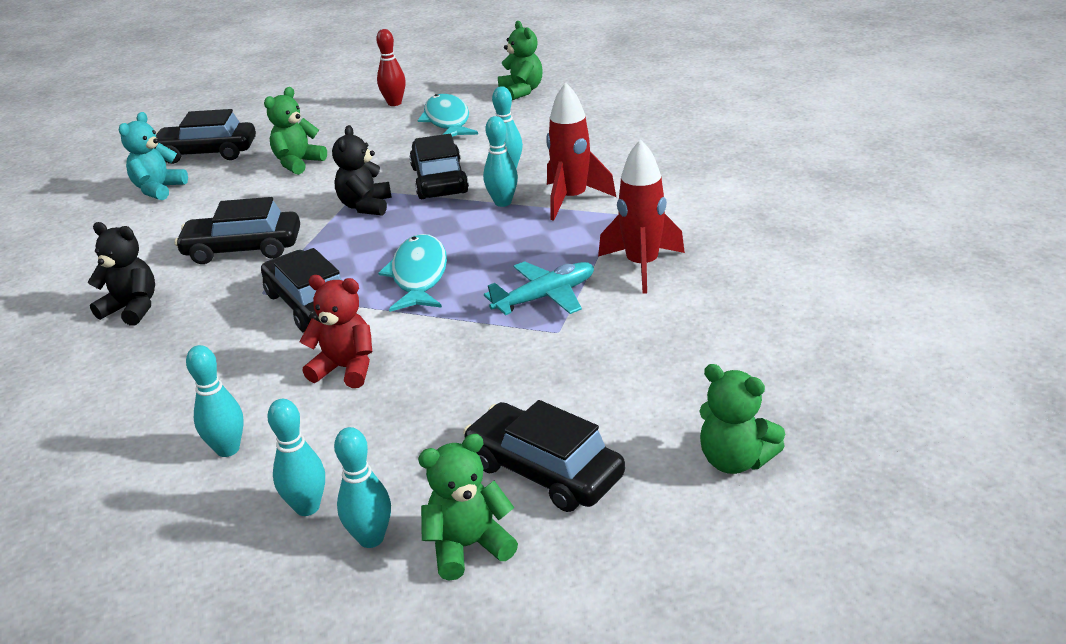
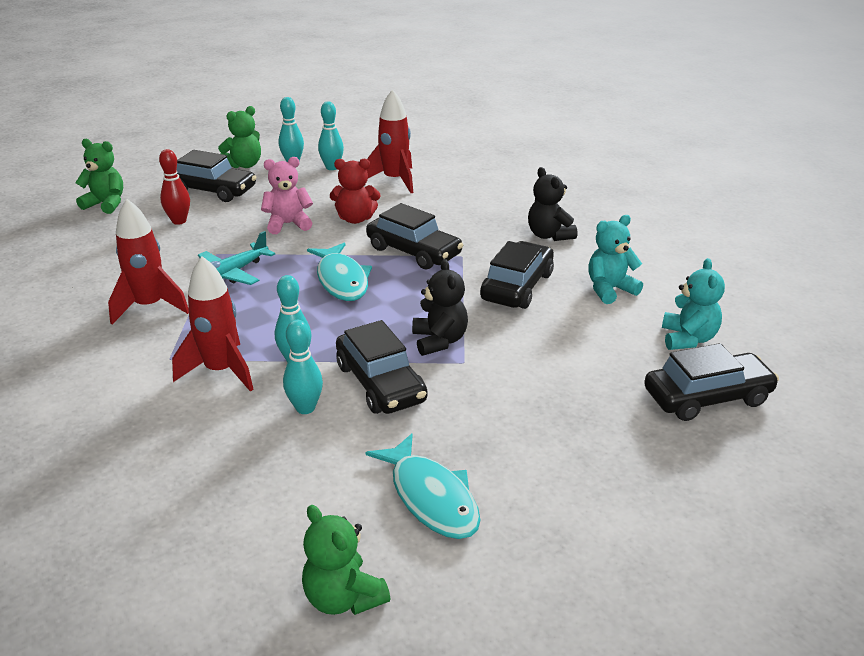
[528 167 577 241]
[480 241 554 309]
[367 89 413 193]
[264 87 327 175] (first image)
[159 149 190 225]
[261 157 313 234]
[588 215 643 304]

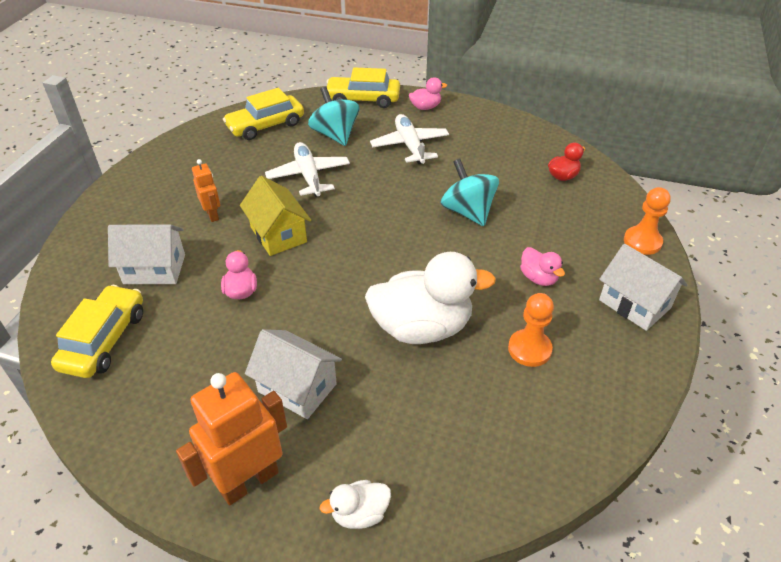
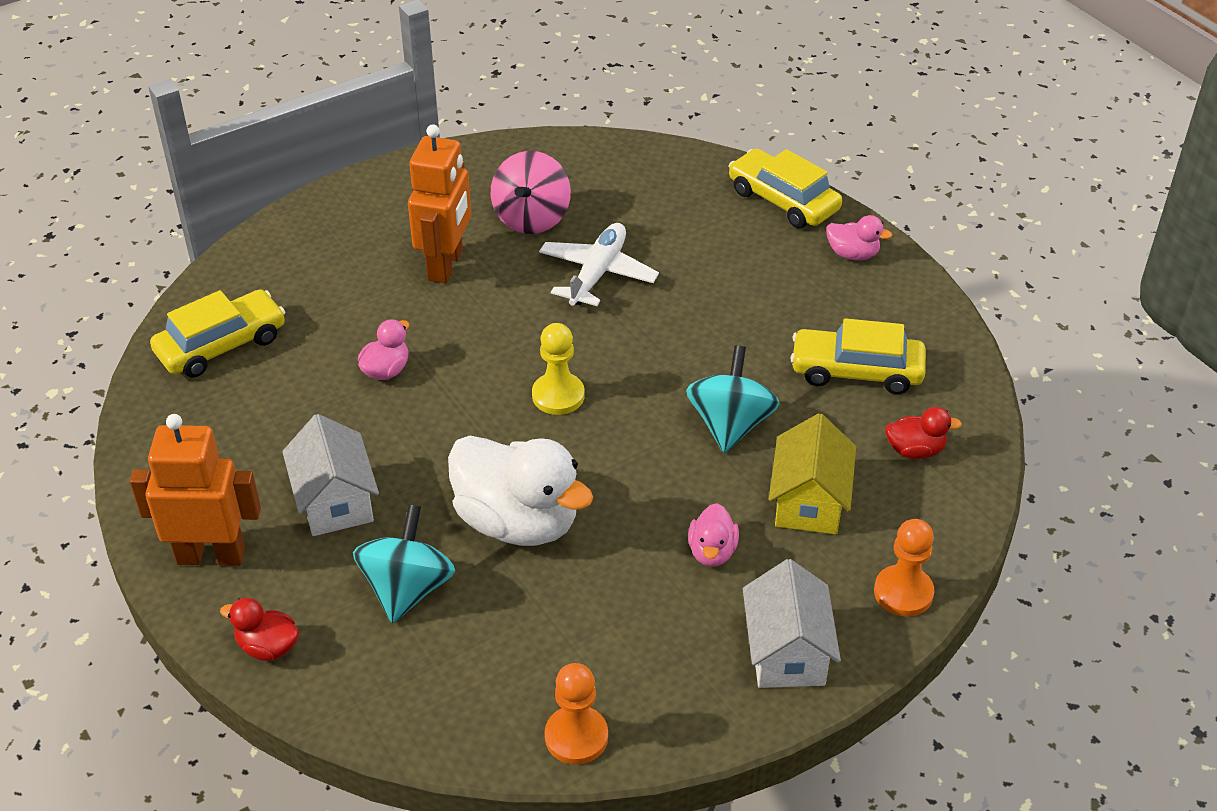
[108 225 185 284] (first image)
[408 124 471 283]
[790 318 926 394]
[769 413 856 534]
[353 505 455 623]
[220 598 299 661]
[370 114 449 164] (first image)
[545 663 608 765]
[491 151 571 234]
[532 323 585 415]

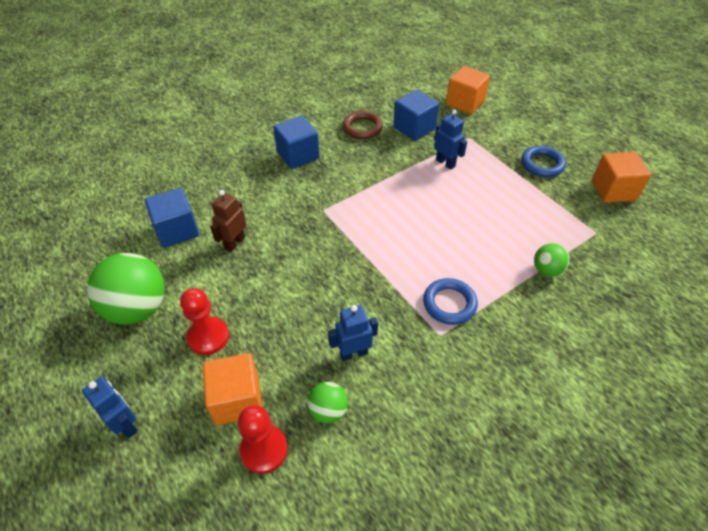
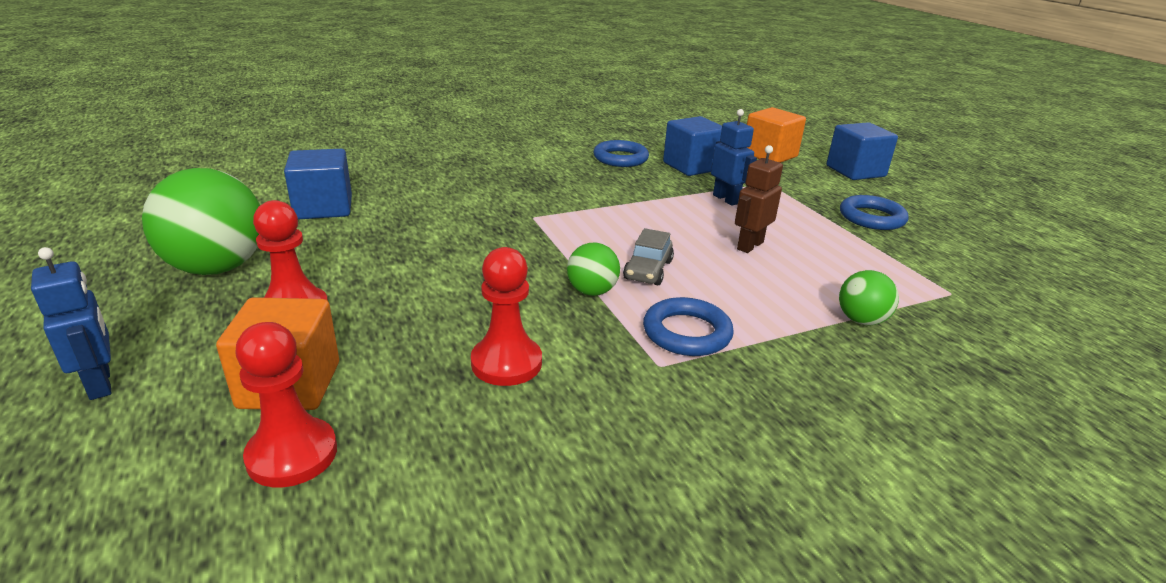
[735 145 783 253]
[826 122 898 180]
[567 243 620 296]
[471 247 542 386]
[593 140 649 167]
[592 152 651 203] (first image)
[623 228 674 285]

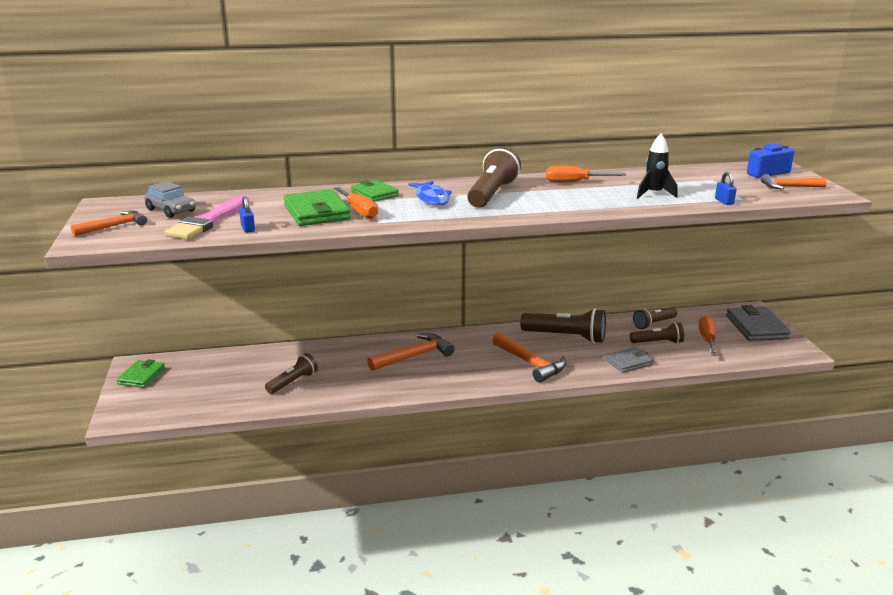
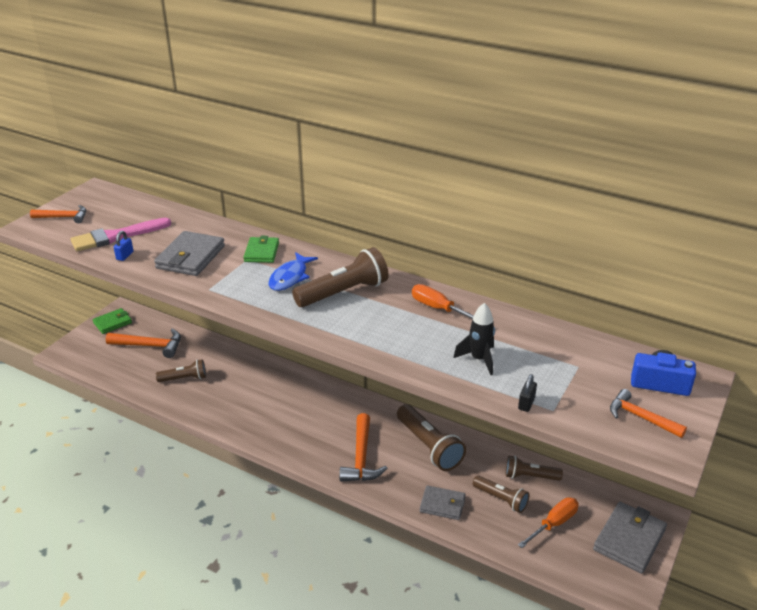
[144 181 195 218] (first image)
[154 231 225 276]
[334 187 378 219] (first image)
[106 328 181 358]
[518 374 537 412]

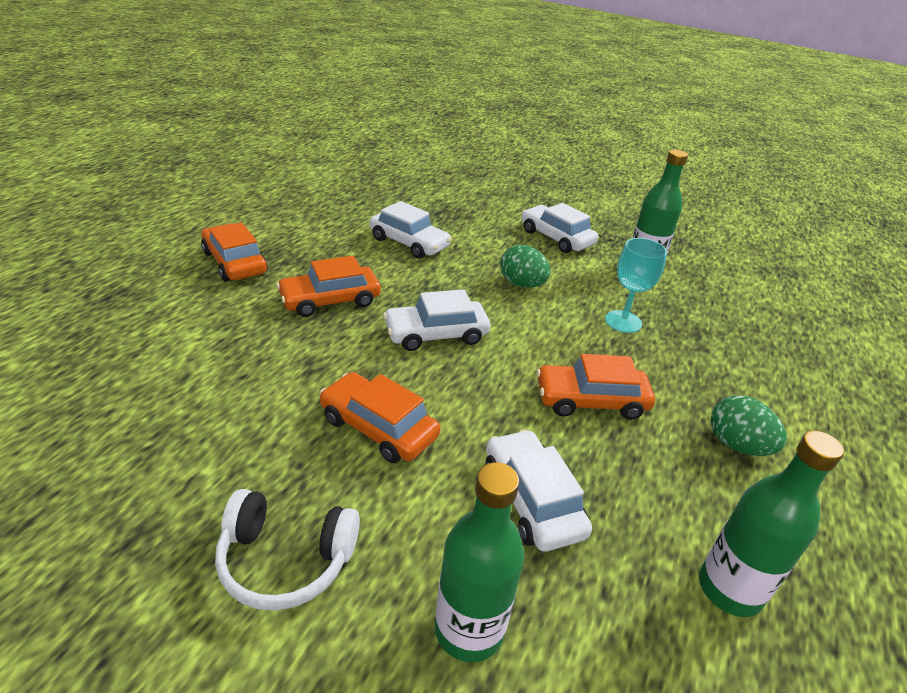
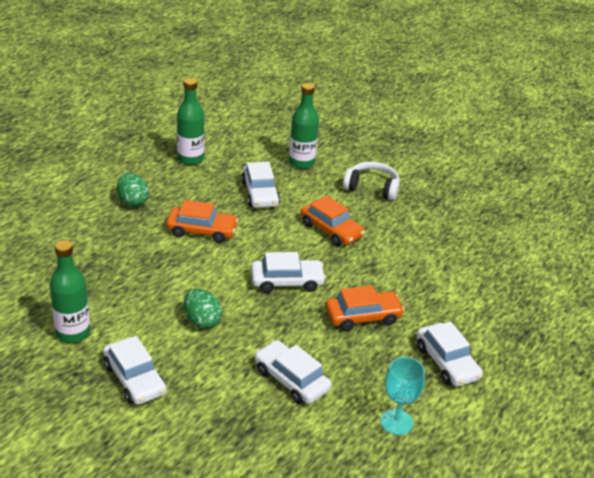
[417 322 483 387]
[380 357 425 435]

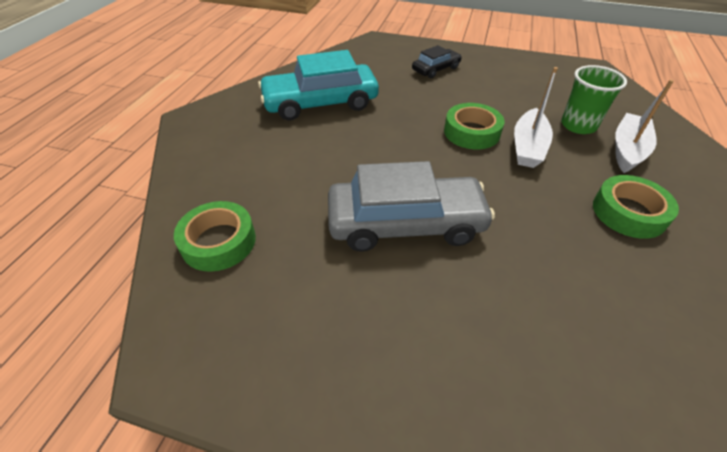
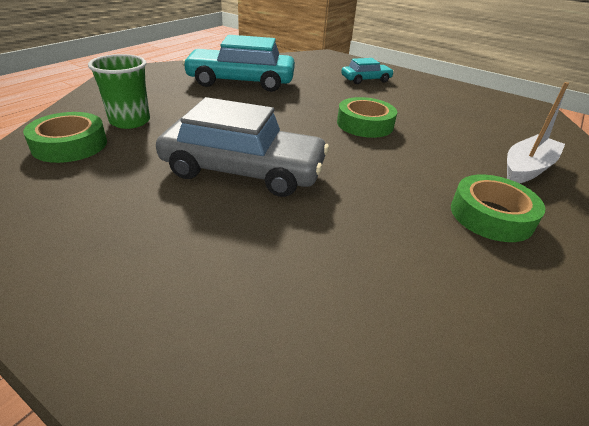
[341 58 394 84]
[514 67 558 168] (first image)
[88 54 150 129]

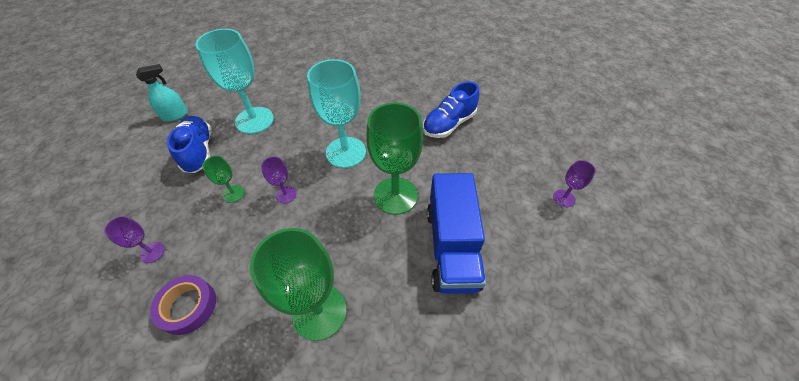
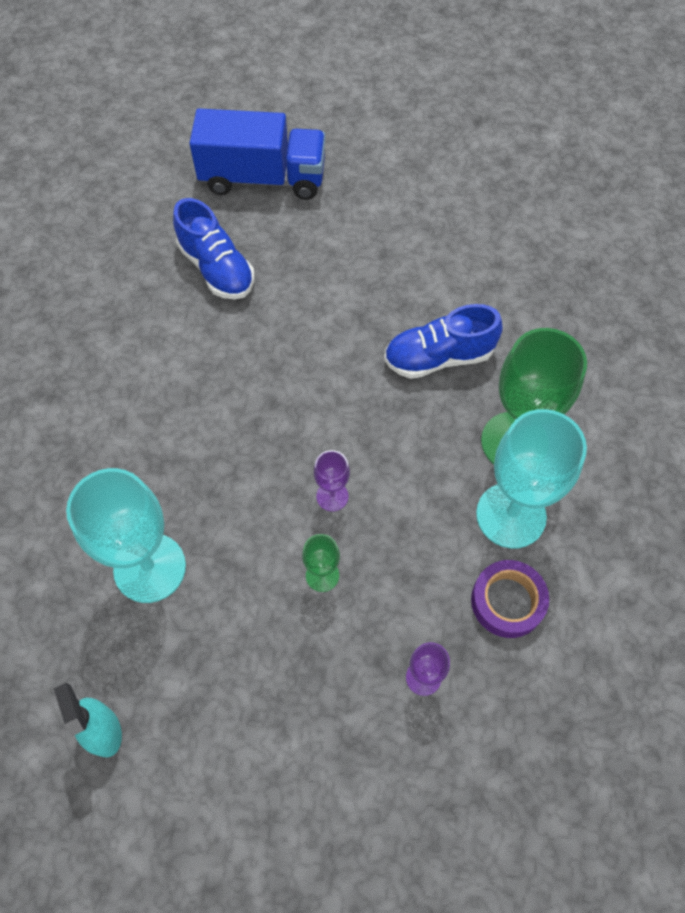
[384 304 503 379]
[476 409 587 548]
[366 103 423 215] (first image)
[189 108 326 200]
[553 160 596 207] (first image)

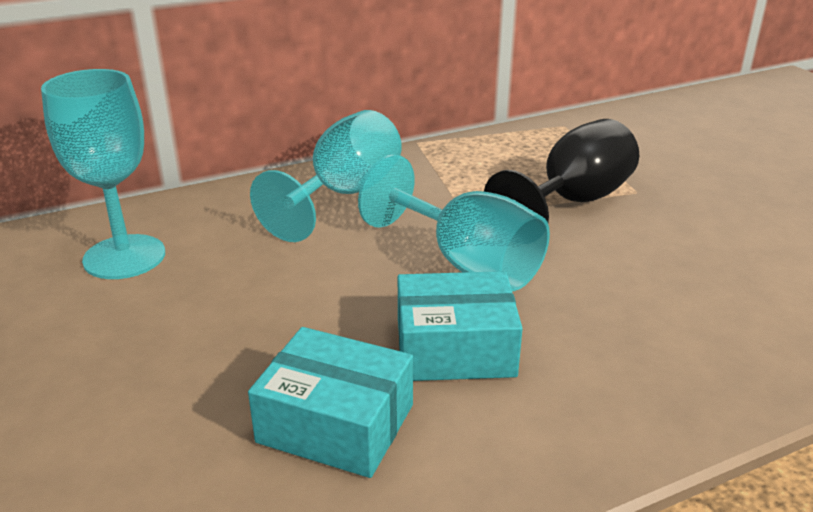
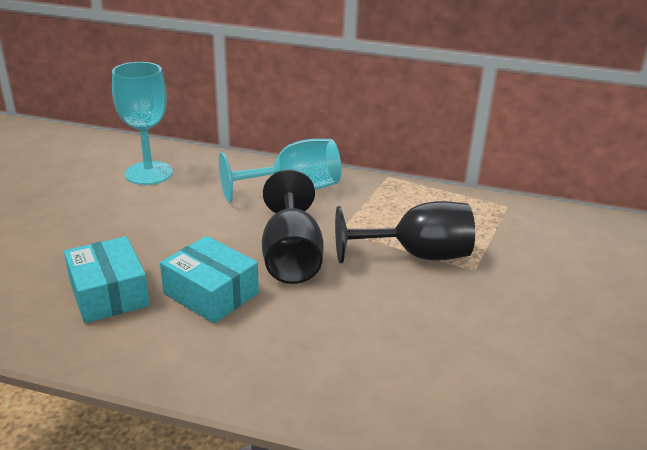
[262 169 324 284]

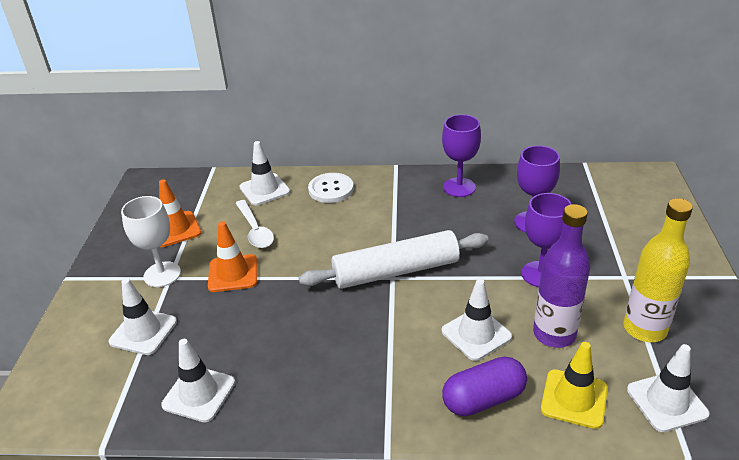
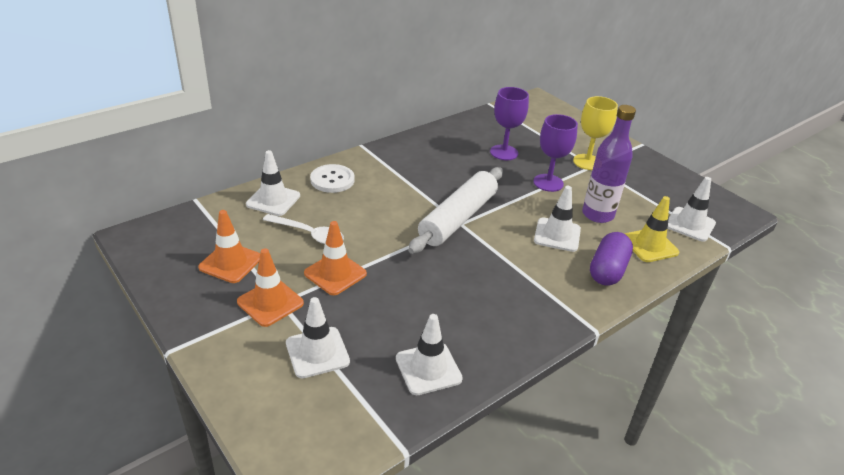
[237 248 304 327]
[442 114 481 197] (first image)
[624 198 693 342] (first image)
[573 96 618 170]

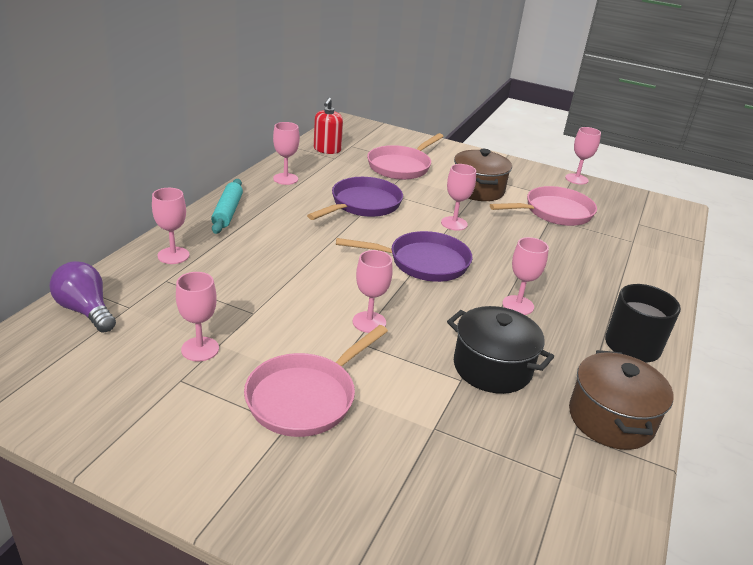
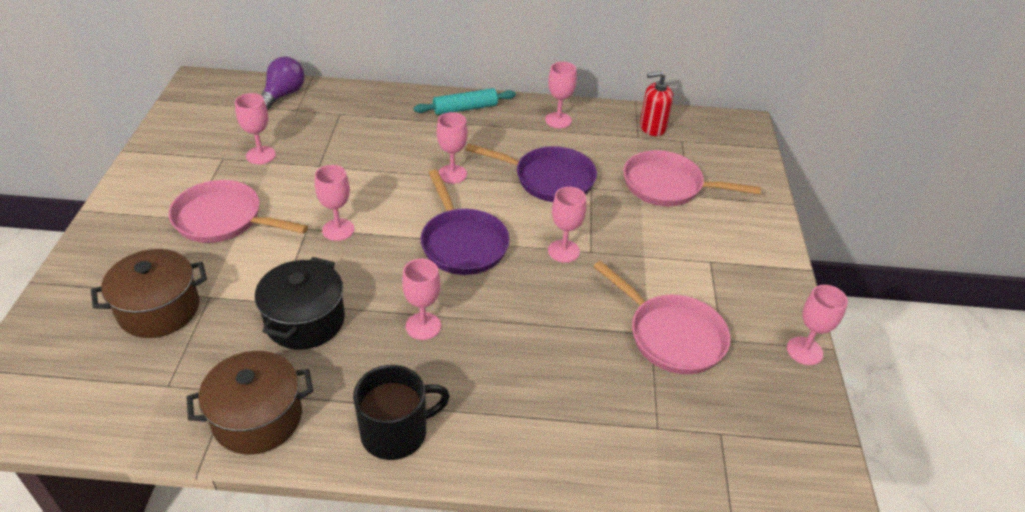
[437 112 468 184]
[91 249 207 338]

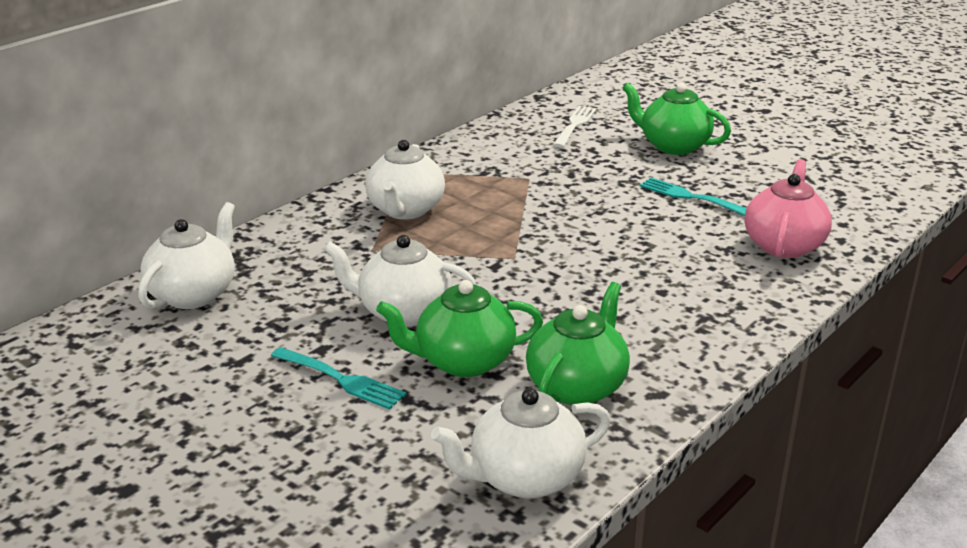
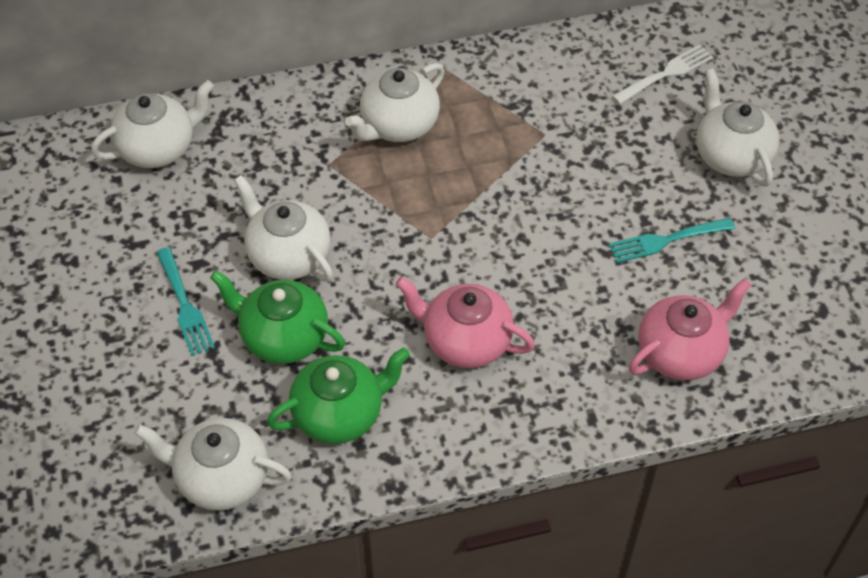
[696 68 779 187]
[609 218 735 263]
[395 277 535 368]

